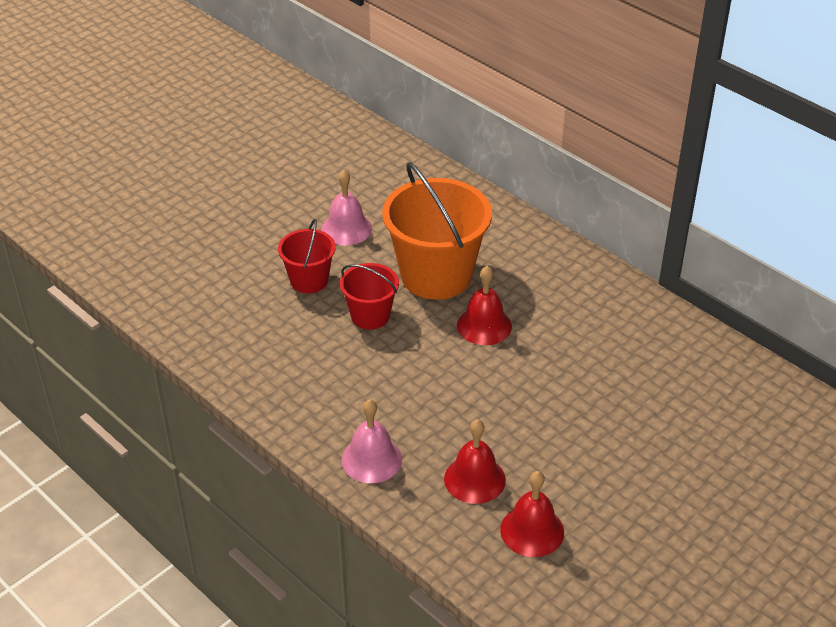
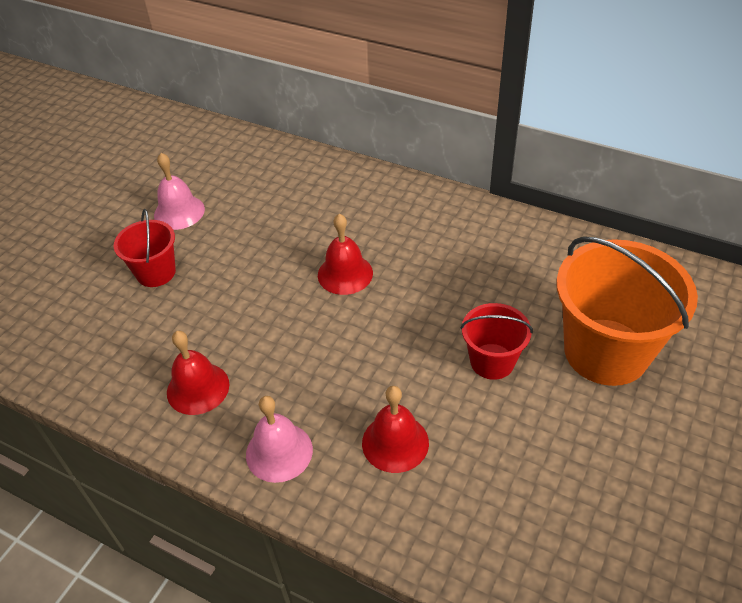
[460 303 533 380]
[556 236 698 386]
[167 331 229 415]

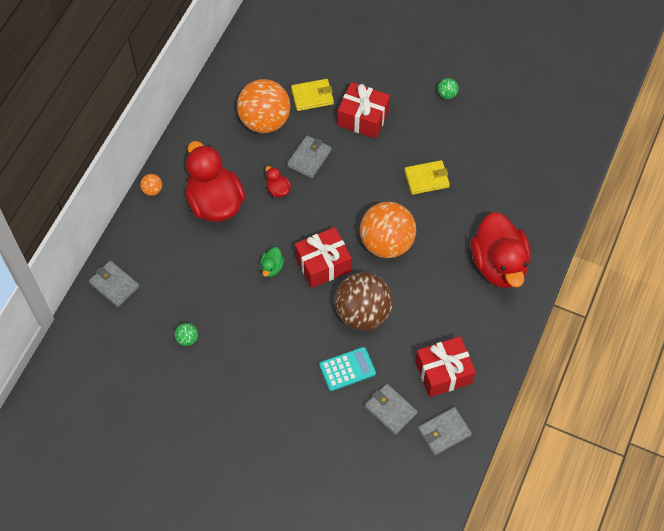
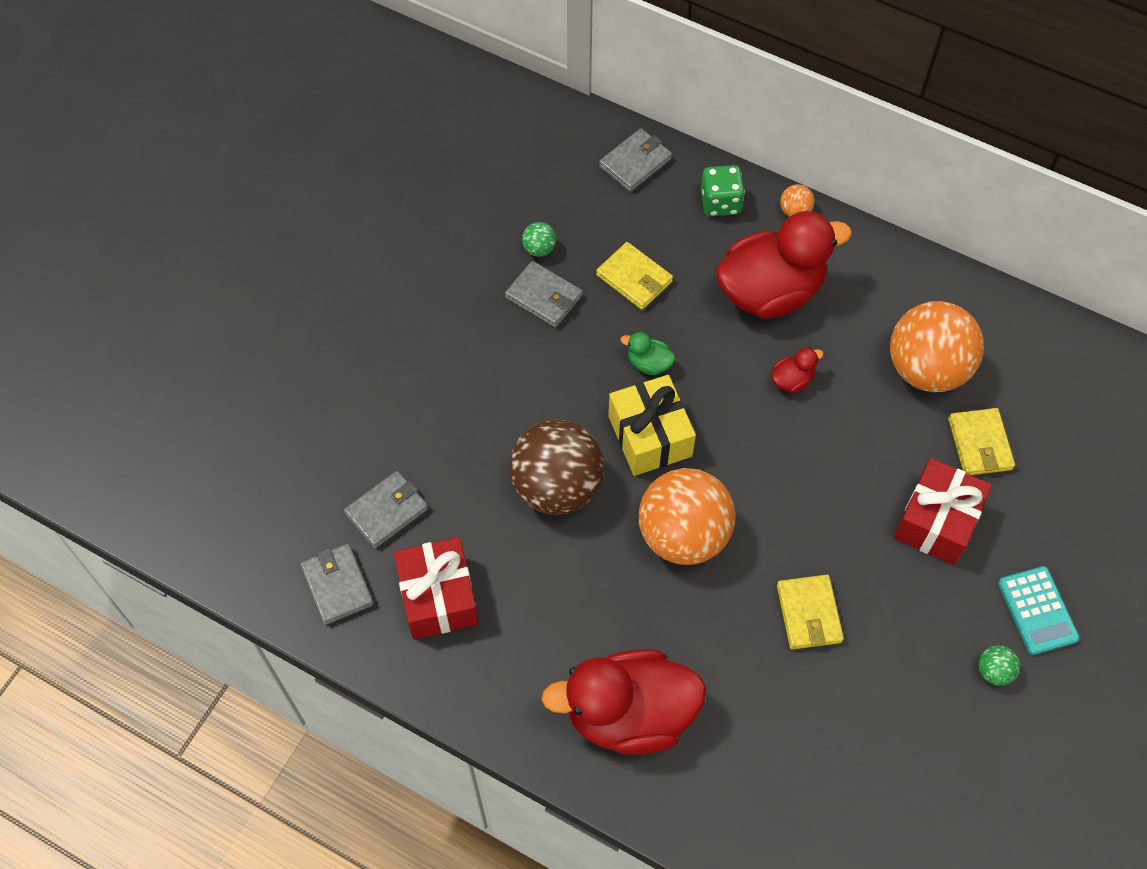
[505 261 582 328]
[608 375 696 476]
[998 566 1080 655]
[596 242 673 310]
[701 165 745 216]

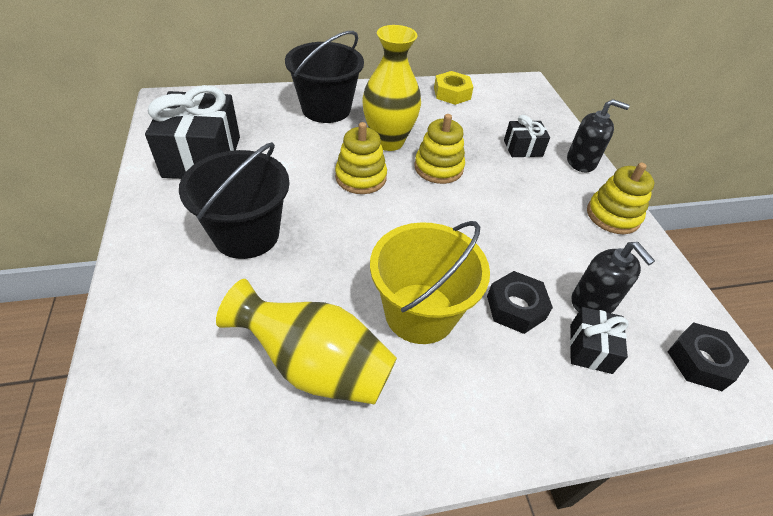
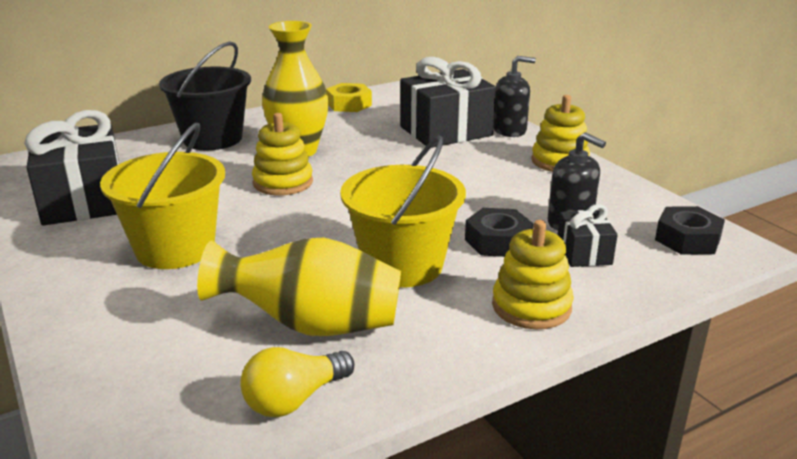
[100 123 225 269]
[492 220 574 329]
[400 57 496 148]
[240 347 354 417]

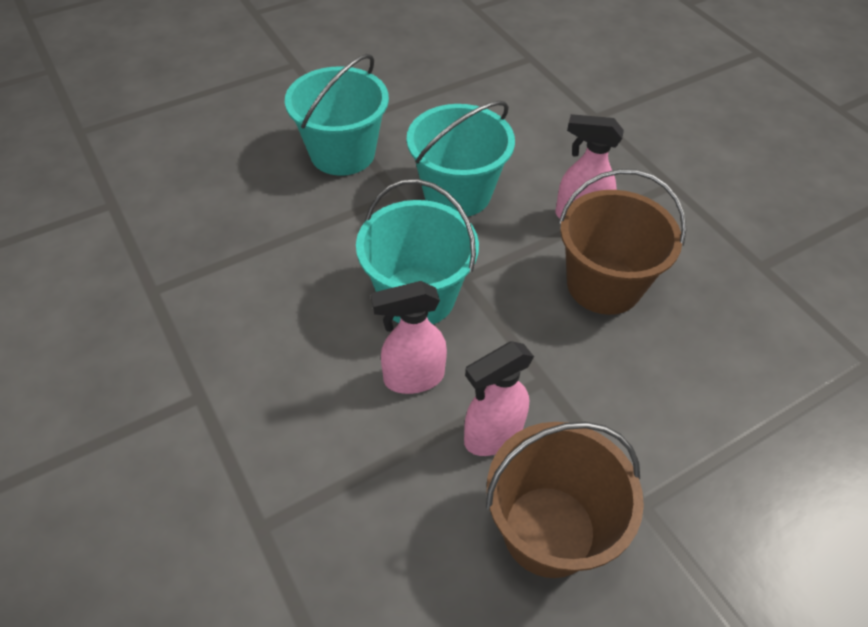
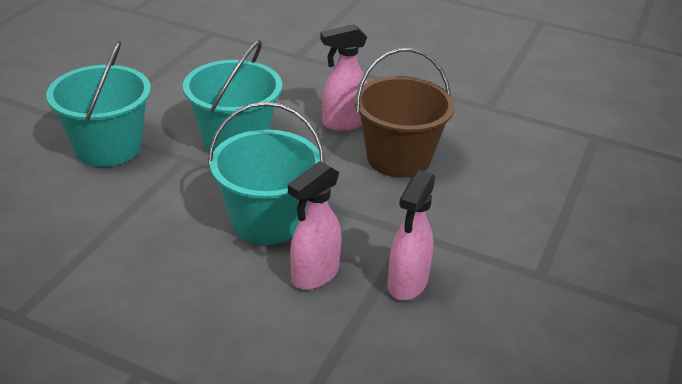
[486 422 644 578] (first image)

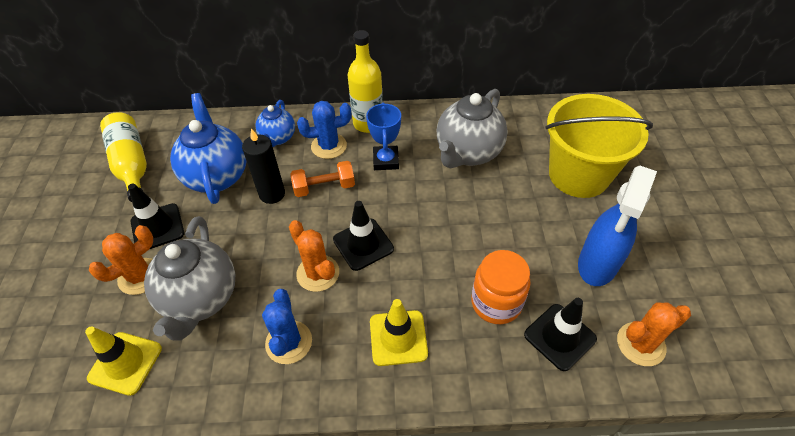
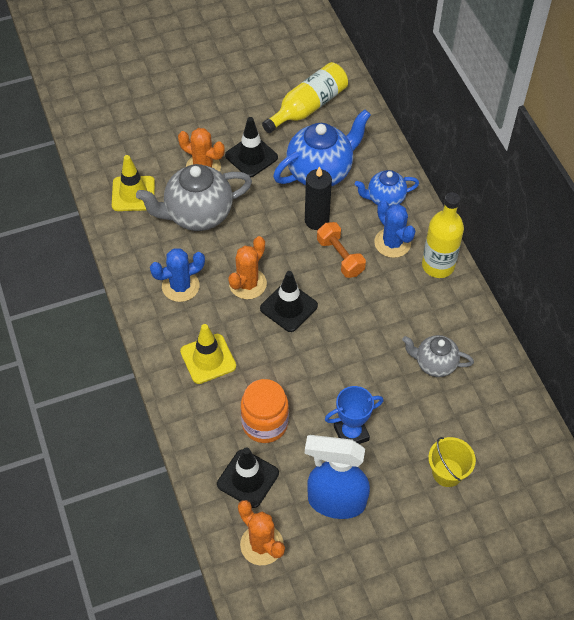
[325 386 384 444]
[402 335 474 377]
[428 437 476 487]

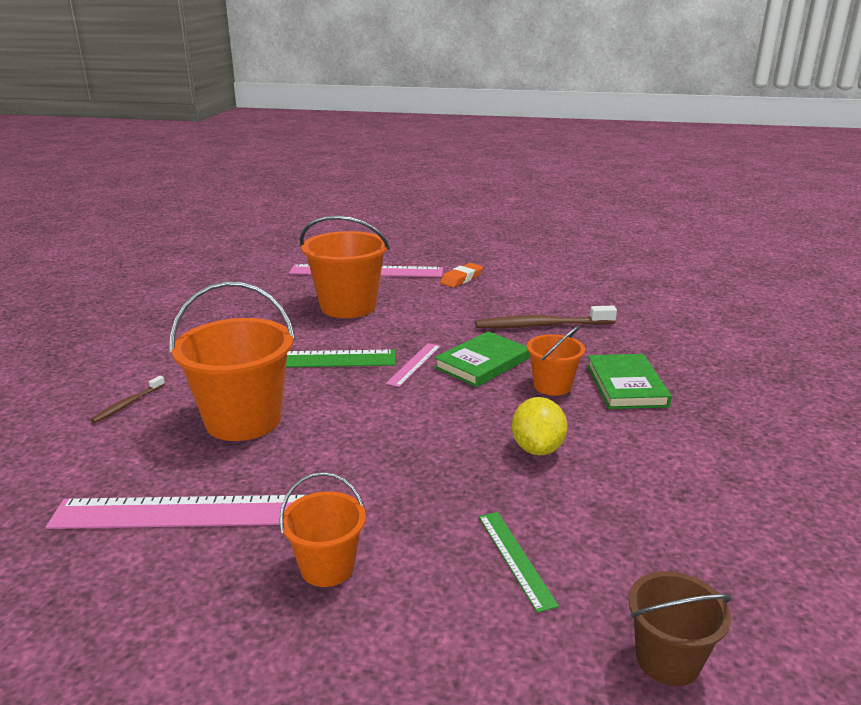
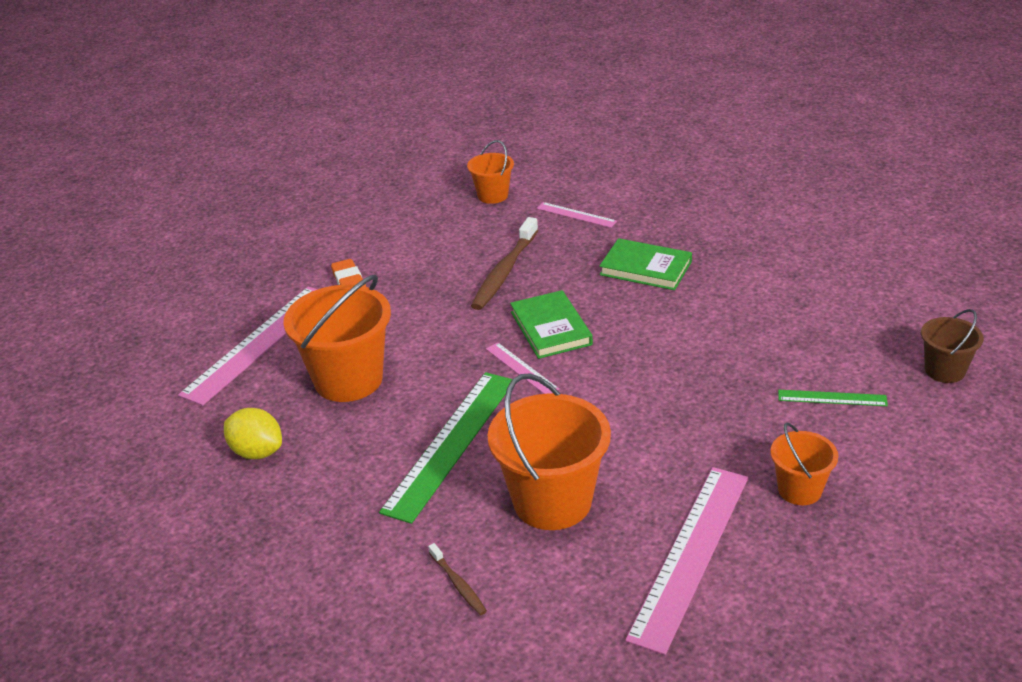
[224 408 282 459]
[467 140 514 204]
[537 202 617 228]

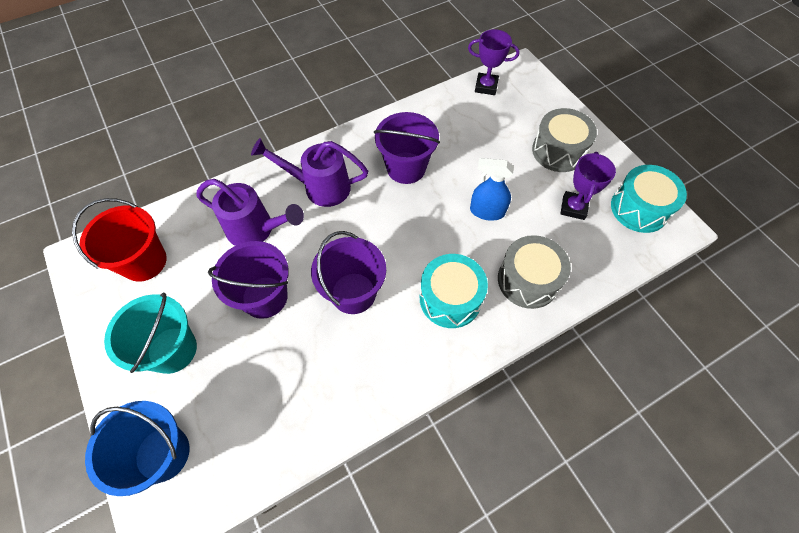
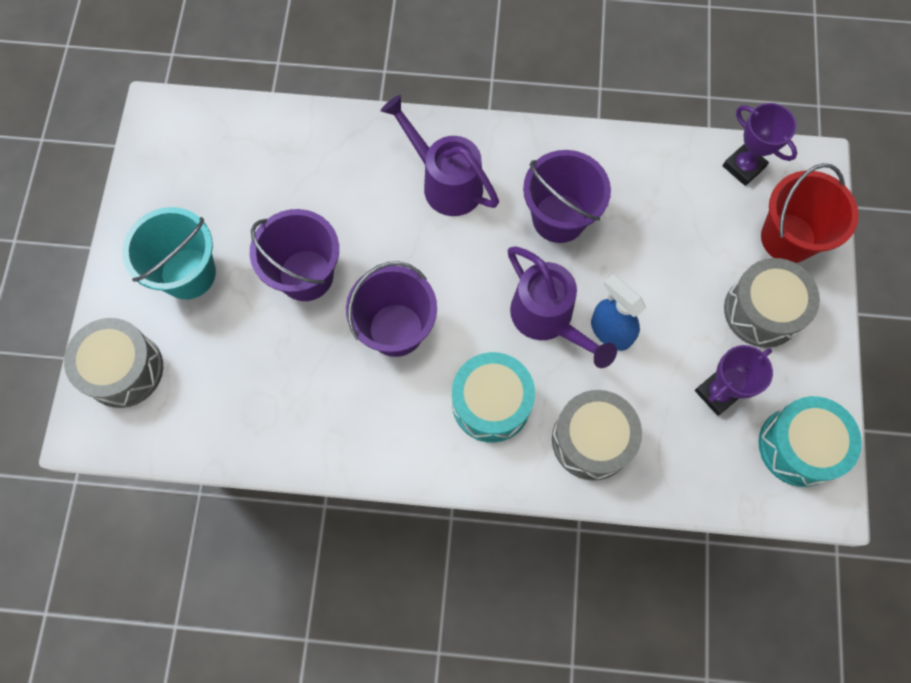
[761 163 859 263]
[64 318 163 408]
[508 247 617 368]

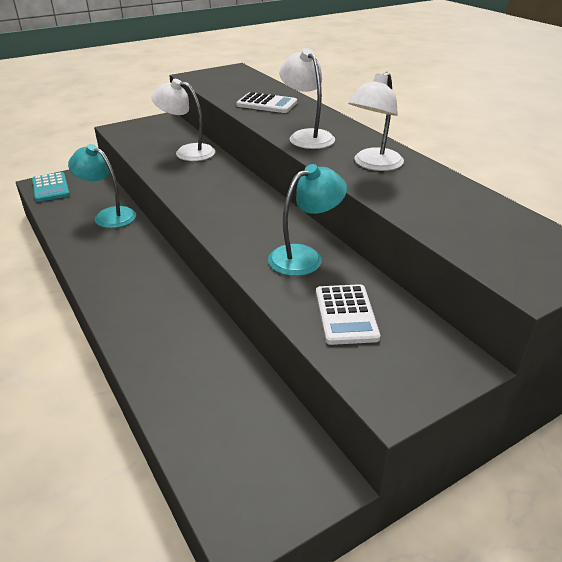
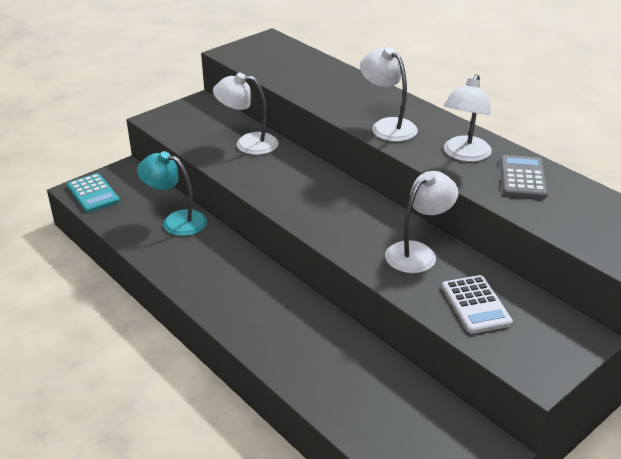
[236 92 297 113] (first image)
[385 171 458 273]
[500 155 548 198]

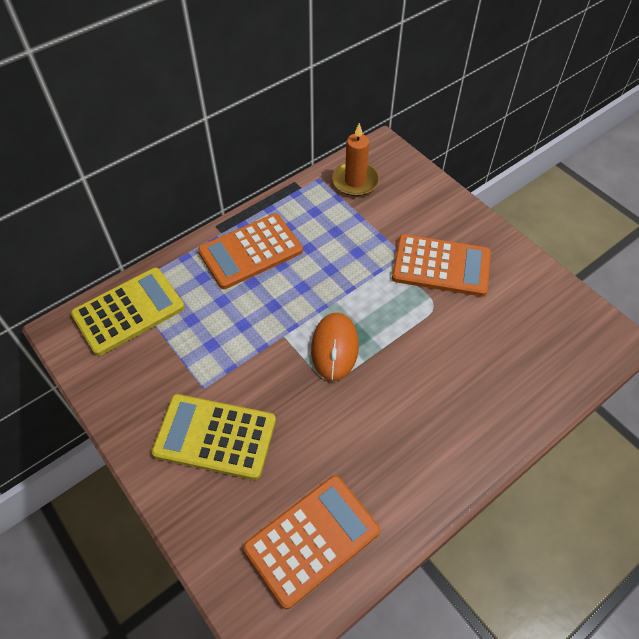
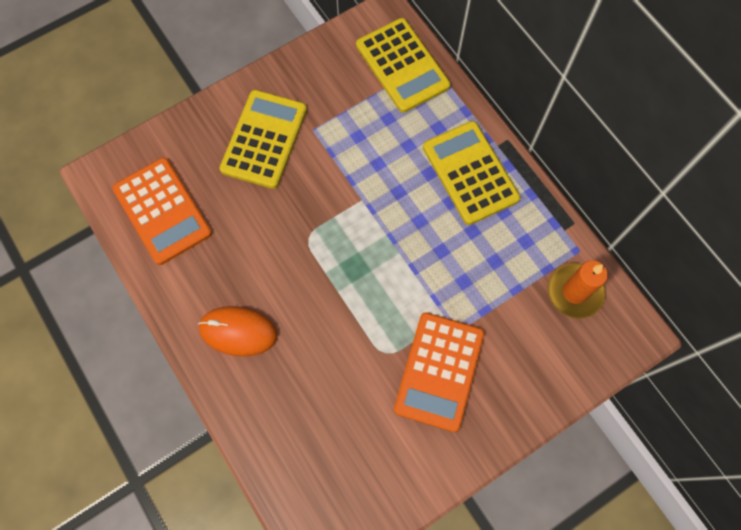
[423 121 520 225]
[198 306 277 357]

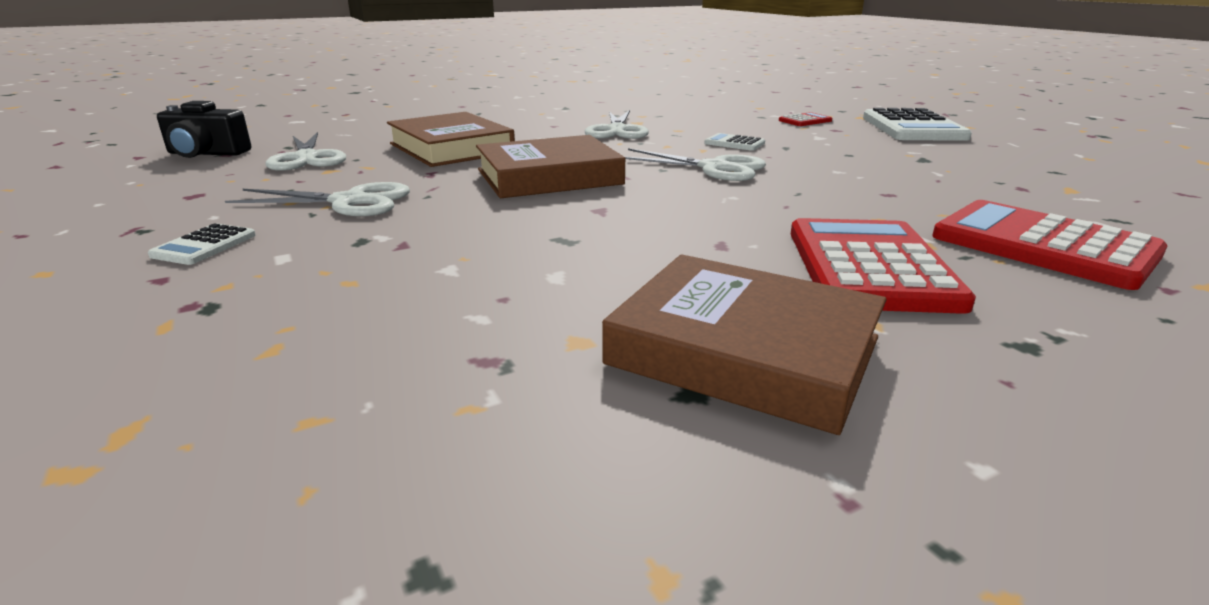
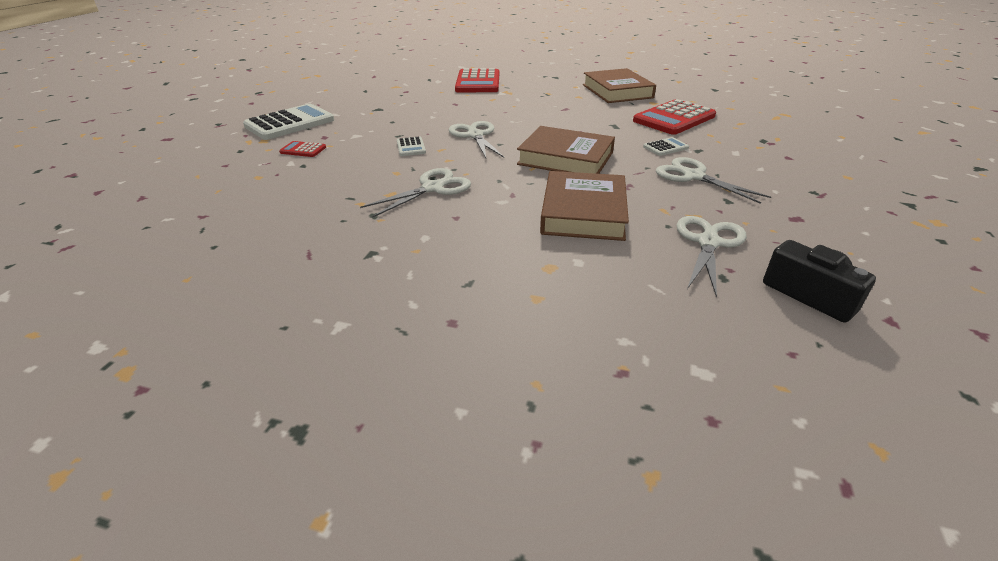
[643 137 689 156]
[633 99 716 135]

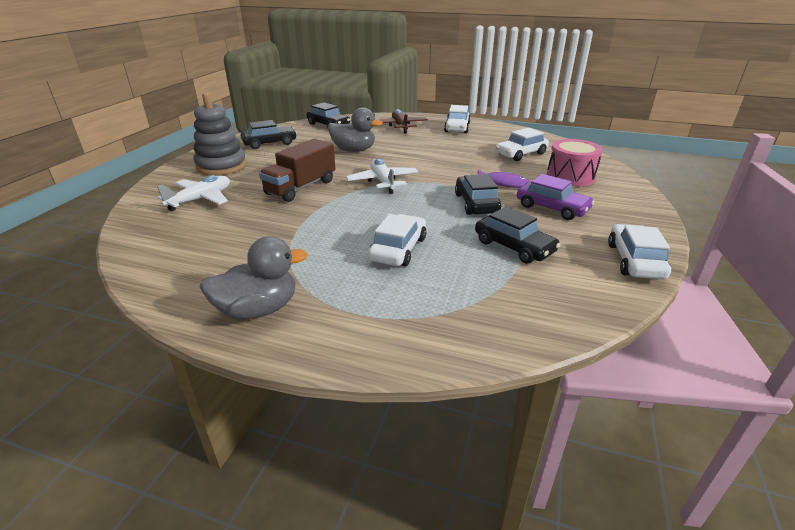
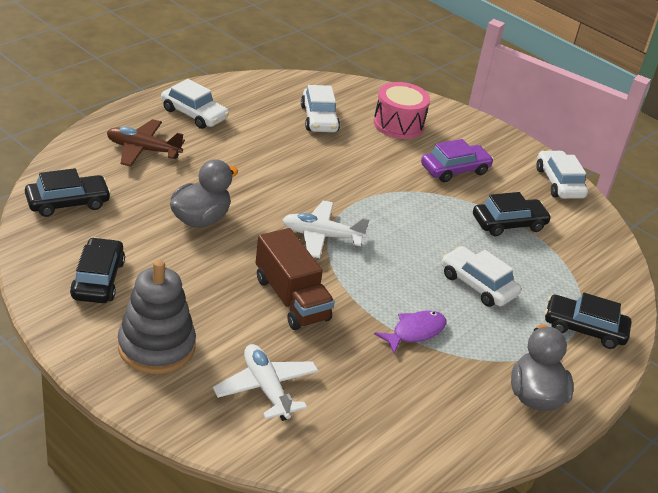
[545 293 631 349]
[374 311 446 353]
[536 151 588 199]

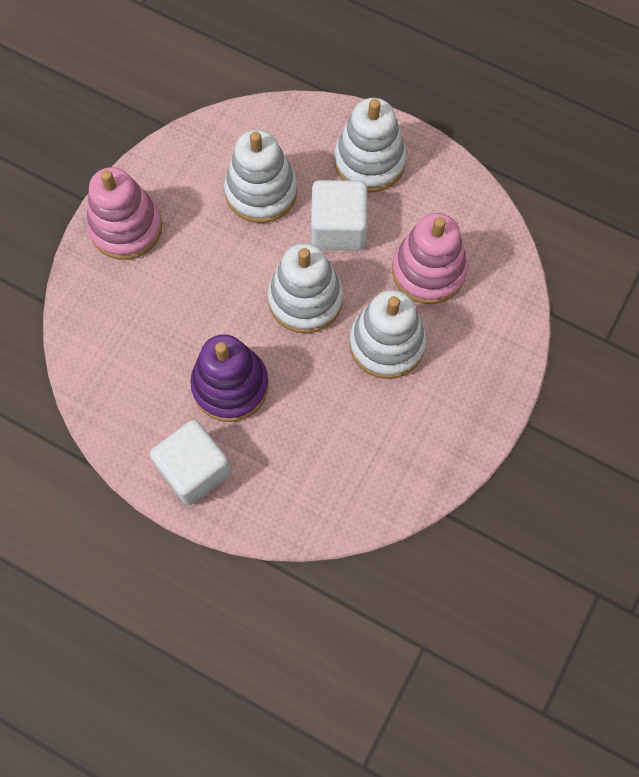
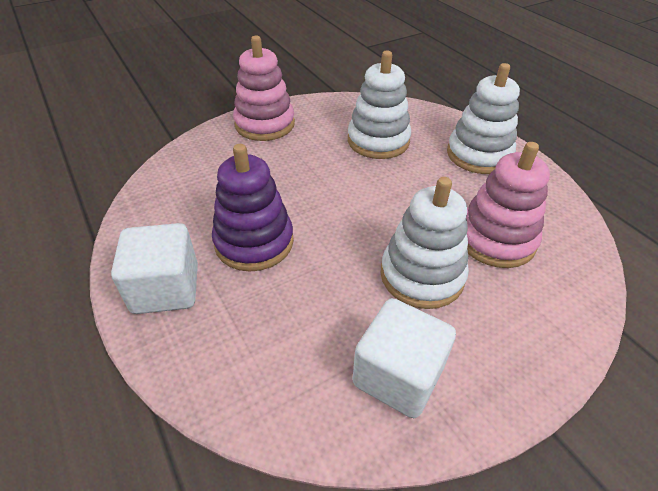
[268 243 343 334] (first image)
[352 298 456 418]

